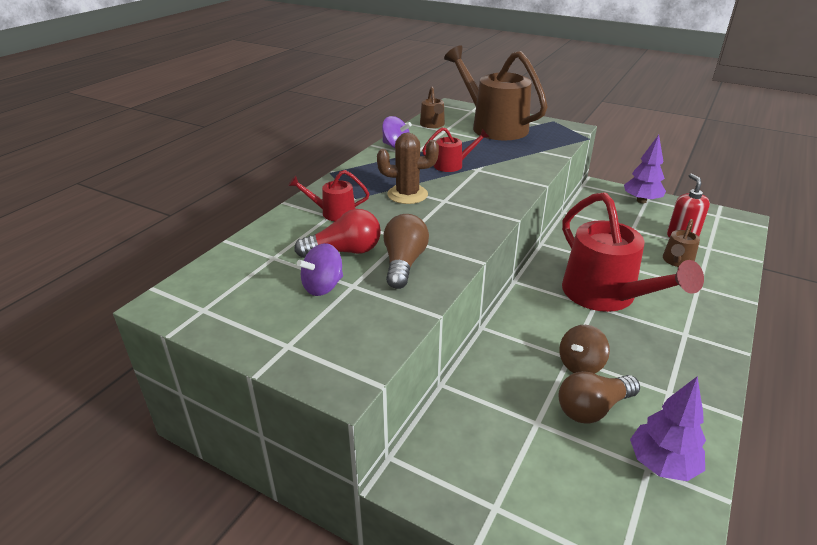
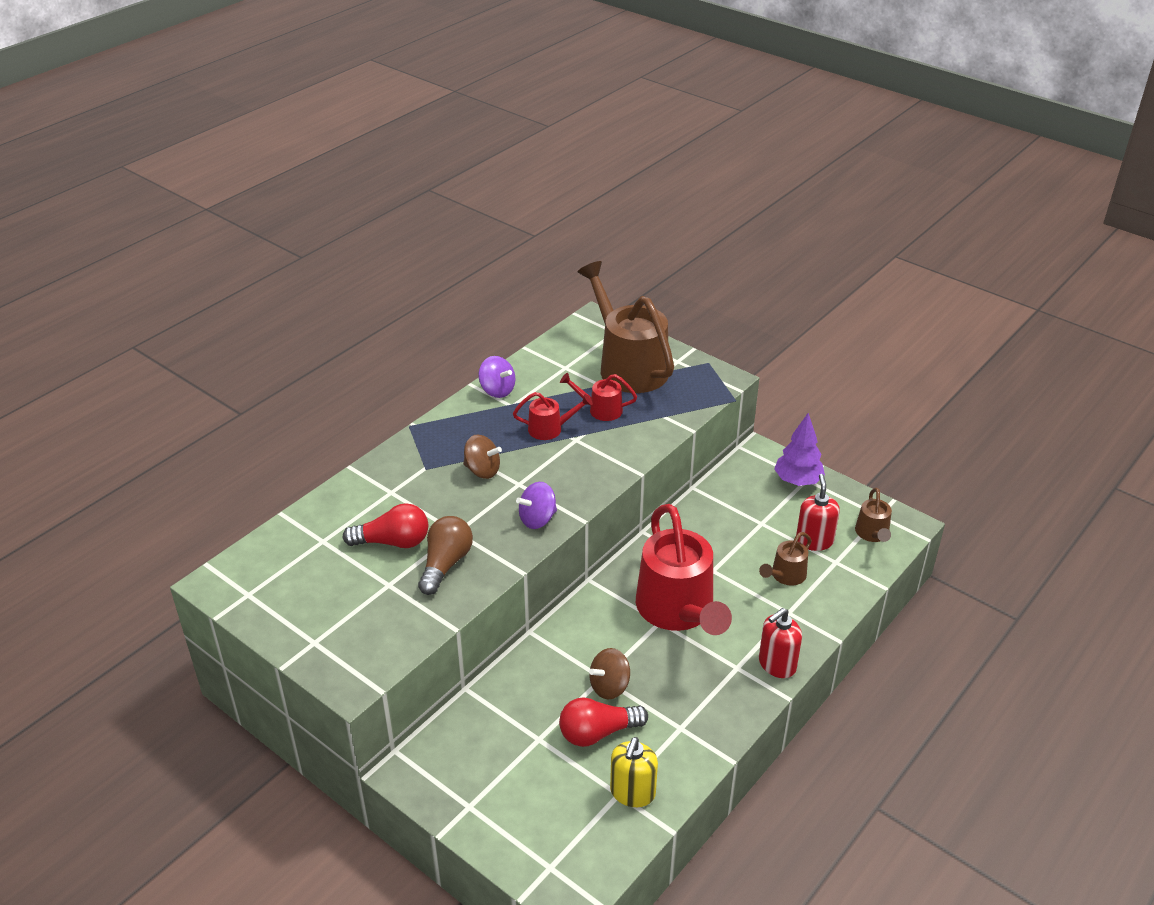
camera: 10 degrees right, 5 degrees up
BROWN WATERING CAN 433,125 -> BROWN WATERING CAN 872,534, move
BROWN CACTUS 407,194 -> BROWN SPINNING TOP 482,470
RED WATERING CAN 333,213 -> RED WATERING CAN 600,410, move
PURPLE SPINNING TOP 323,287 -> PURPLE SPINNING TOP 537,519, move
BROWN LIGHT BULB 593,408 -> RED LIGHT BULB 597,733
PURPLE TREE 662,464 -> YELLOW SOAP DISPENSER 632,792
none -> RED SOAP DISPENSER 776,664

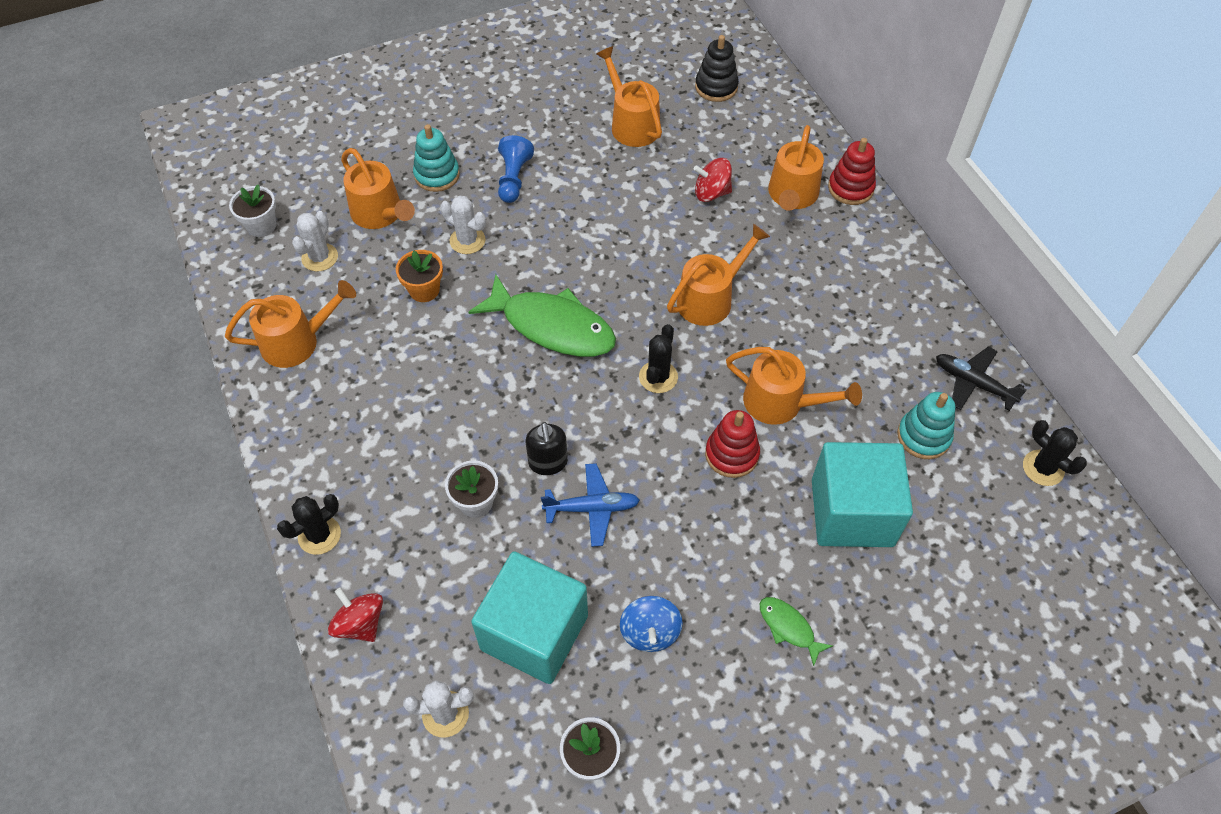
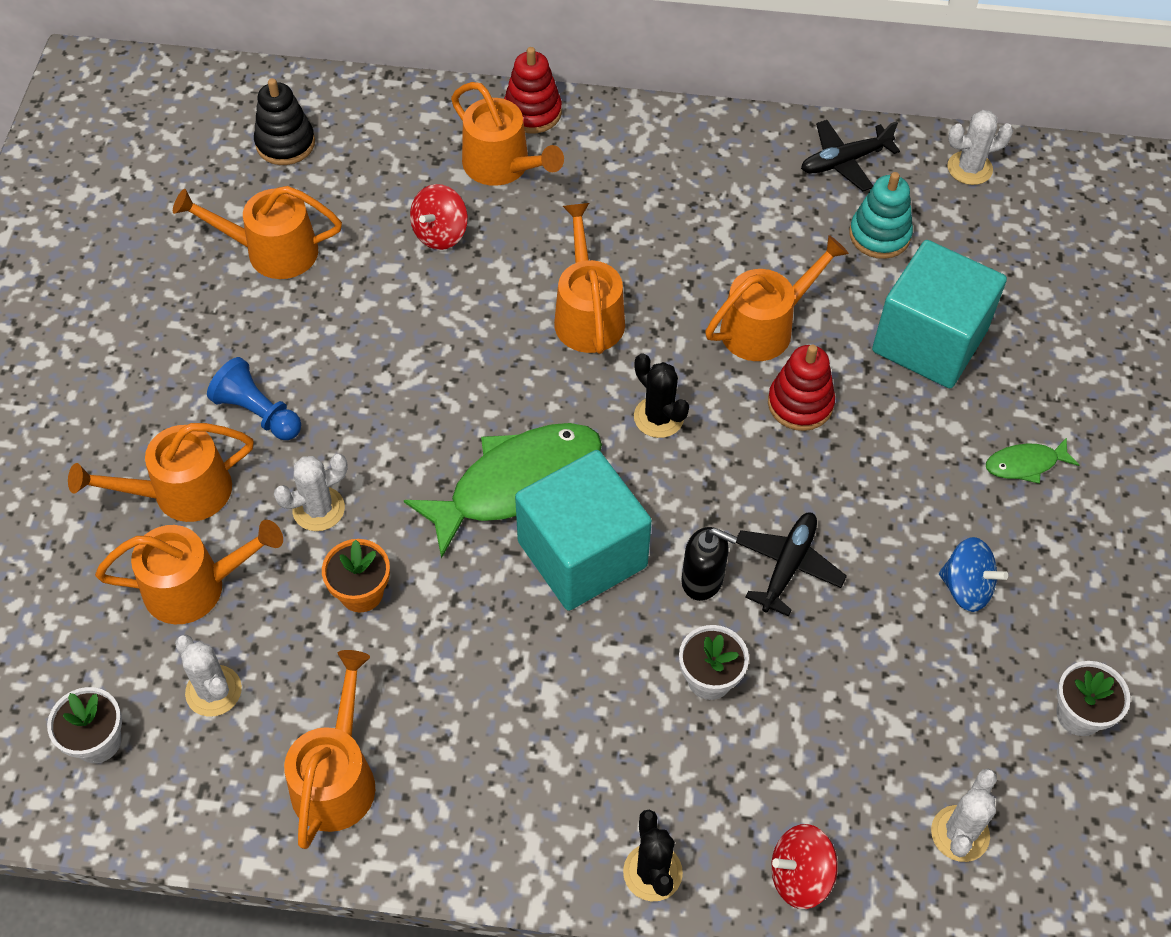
camera: 60 degrees left, 0 degrees up
TURQUOISE STACKING TOY 437,175 -> ORANGE WATERING CAN 182,492
BLACK CACTUS 1043,468 -> WHITE CACTUS 969,168
BLUE PLANE 592,508 -> BLACK PLANE 788,566
TURQUOISE CUBE 534,632 -> TURQUOISE CUBE 582,554, move

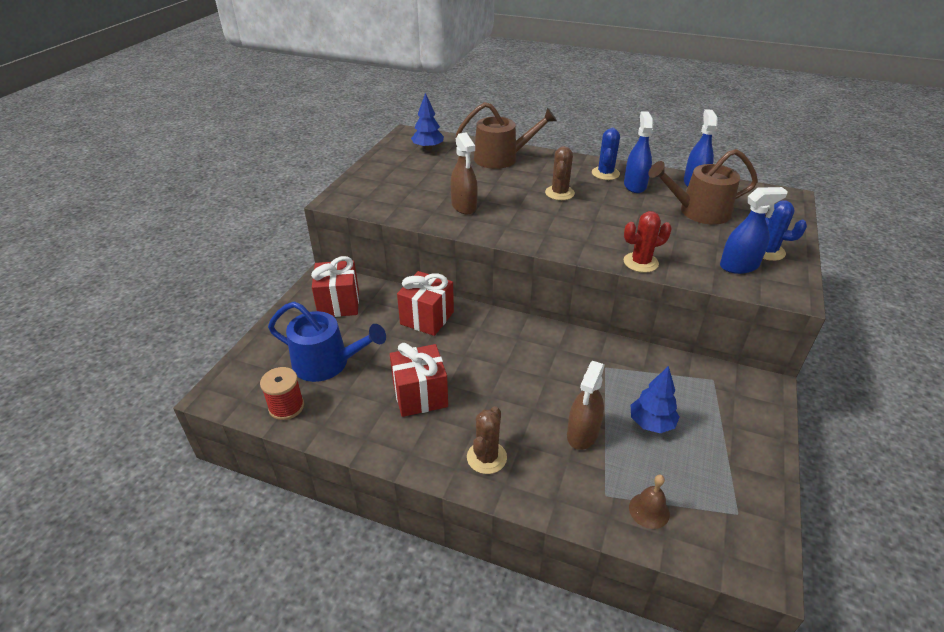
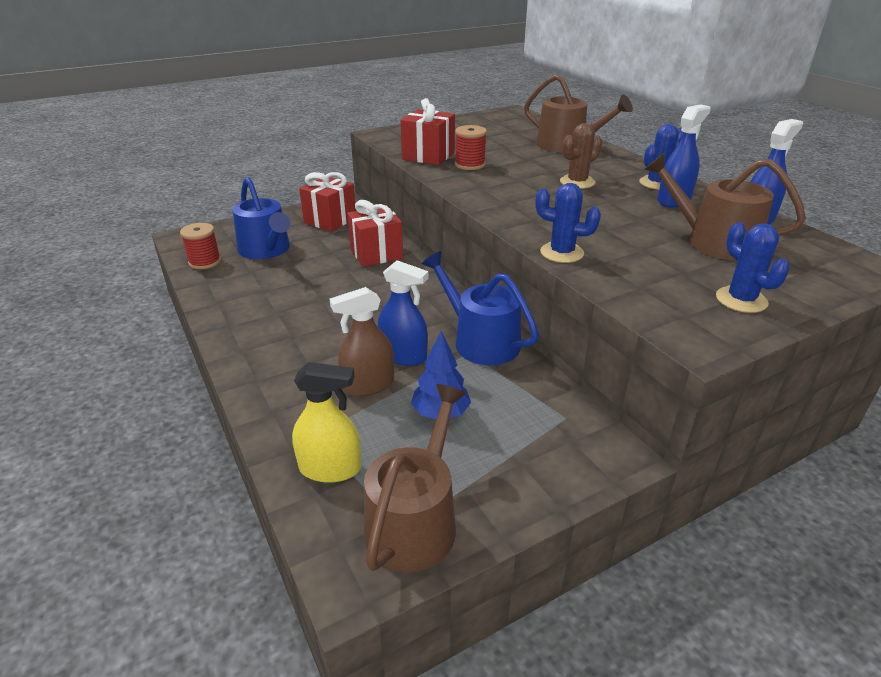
camera: 40 degrees right, 5 degrees down
BLUE TREE 428,148 -> none
BROWN SPRAY BOTTLE 464,206 -> RED SPOOL 470,165
BLUE SPRAY BOTTLE 739,266 -> BLUE SPRAY BOTTLE 403,355, move
RED CACTUS 640,262 -> BLUE CACTUS 562,253
RED GIFT 420,395 -> RED GIFT 428,156, move
BROWN CACTUS 486,457 -> none
BROWN BELL 649,510 -> YELLOW SPRAY BOTTLE 330,468
none -> BLUE WATERING CAN 480,341
none -> BROWN WATERING CAN 415,520

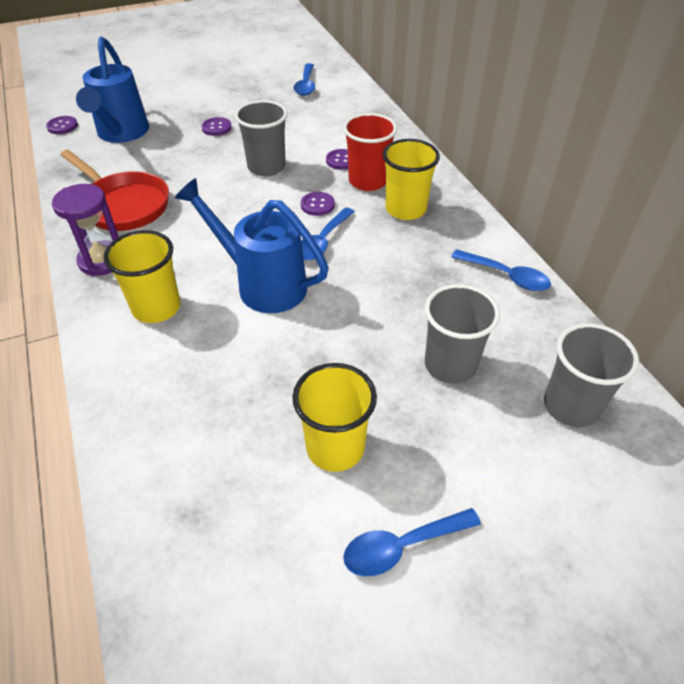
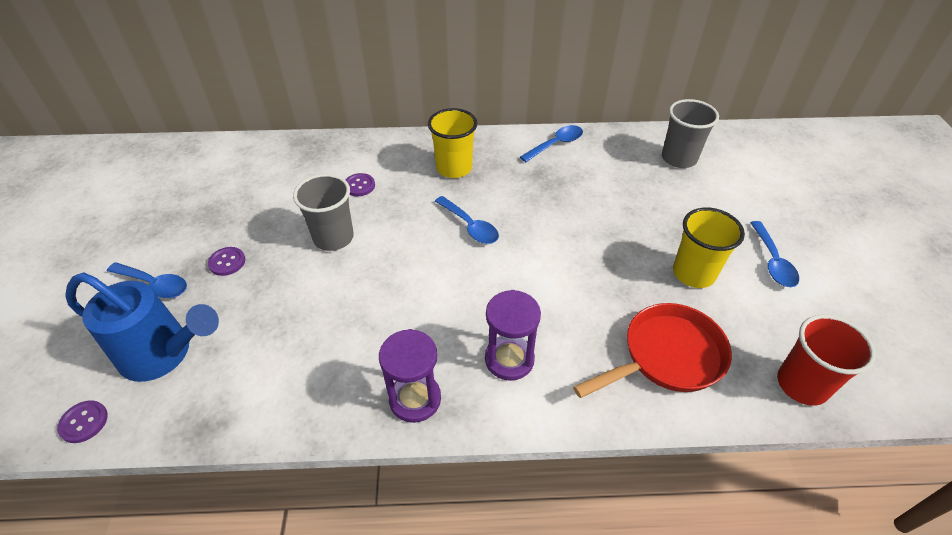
camera: 70 degrees left, 0 degrees up
BLUE SPOON 306,85 -> BLUE SPOON 154,284, move
RED CUP 368,181 -> RED CUP 802,384, move
RED PAN 123,205 -> RED PAN 667,356, move
BLUE WATERING CAN 263,284 -> none
PURPLE BUTTON 317,205 -> none
YELLOW CUP 156,308 -> PURPLE HOURGLASS 509,359
GREY CUP 450,365 -> none

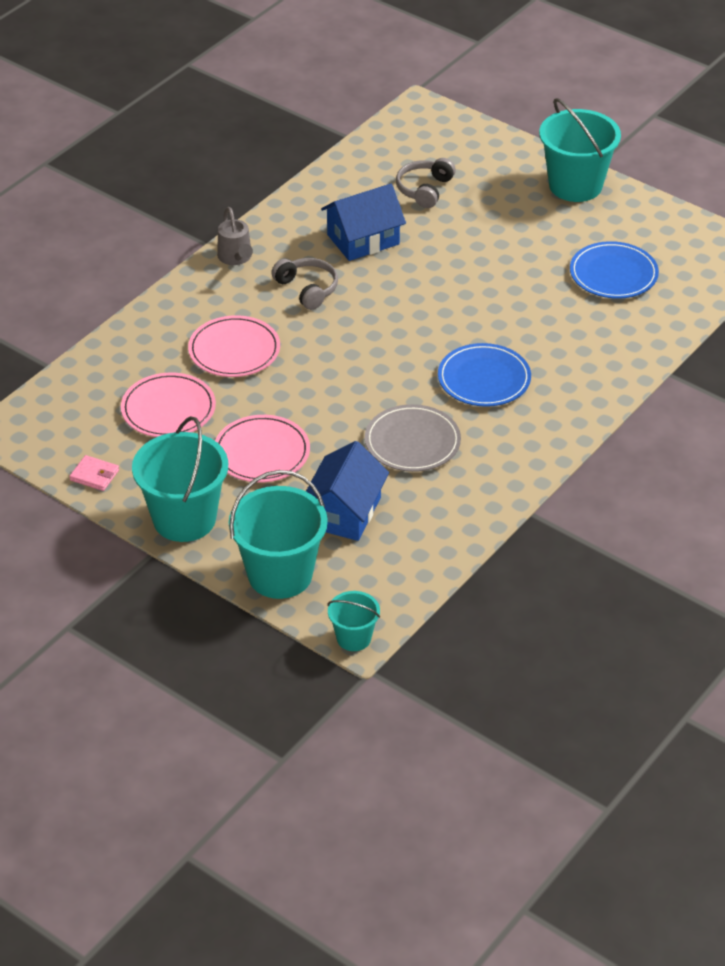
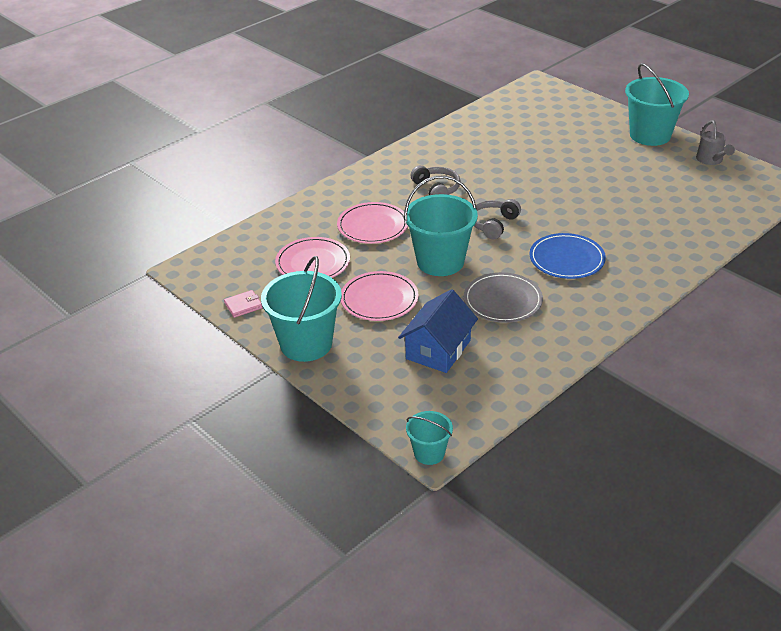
camera: 10 degrees right, 5 degrees down
GREY HEADPHONES 425,189 -> GREY HEADPHONES 493,224, move
BLUE HOUSE 363,239 -> none
GREY WATERING CAN 236,258 -> GREY WATERING CAN 711,160, move
BLUE PLATE 613,274 -> none
PINK WALLET 94,475 -> PINK WALLET 243,305, 60 degrees counterclockwise
TURQUOISE BUCKET 280,575 -> TURQUOISE BUCKET 440,261, move

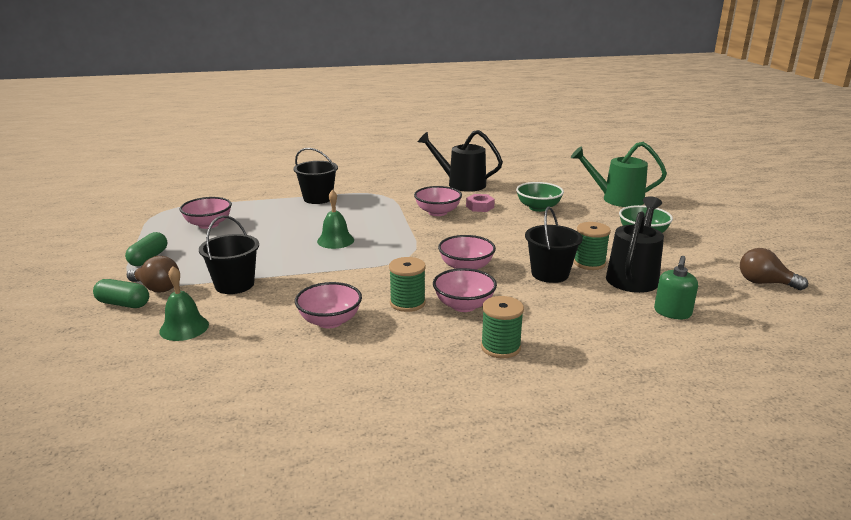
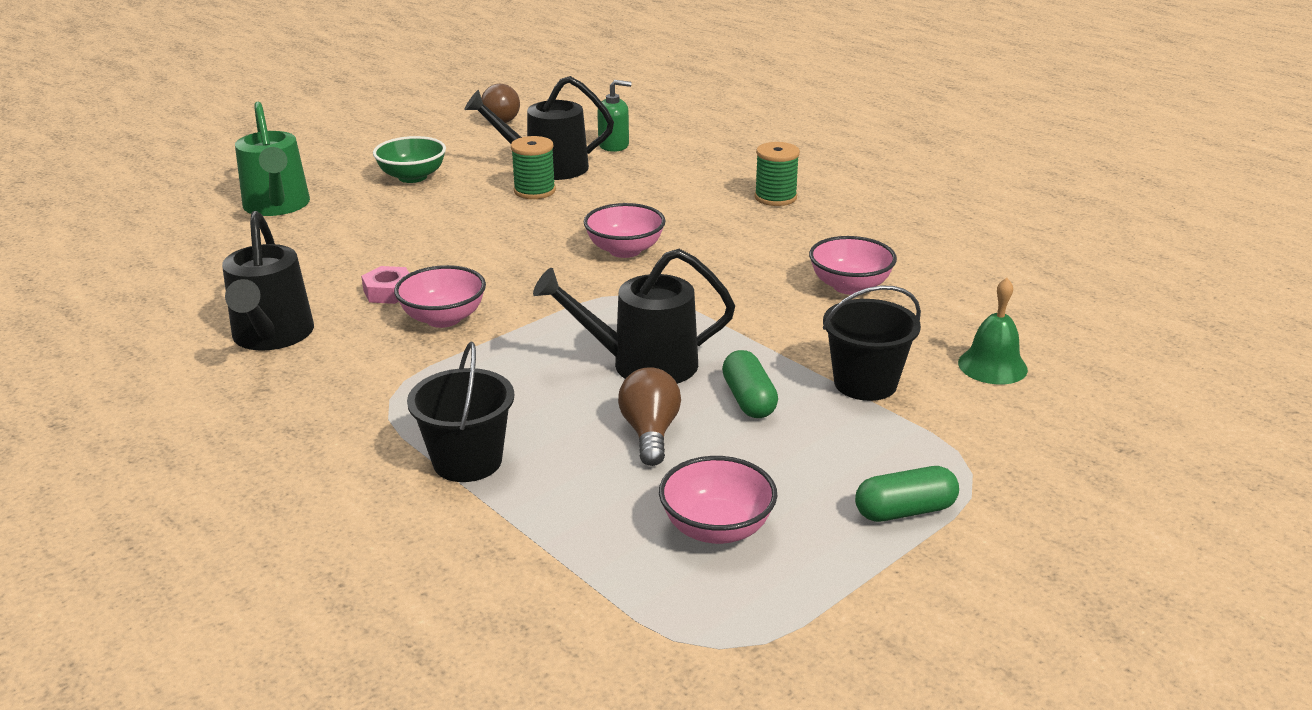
camera: 120 degrees left, 5 degrees up
GREEN BOWL 538,208 -> none
GREEN BELL 335,240 -> BLACK WATERING CAN 642,364
BLACK BUCKET 550,274 -> none
BROWN LIGHT BULB 157,288 -> BROWN LIGHT BULB 650,433, move
GREEN SPOOL 407,303 -> none
PINK BOWL 464,305 -> none
GREEN CAPSULE 123,304 -> GREEN CAPSULE 748,400, move

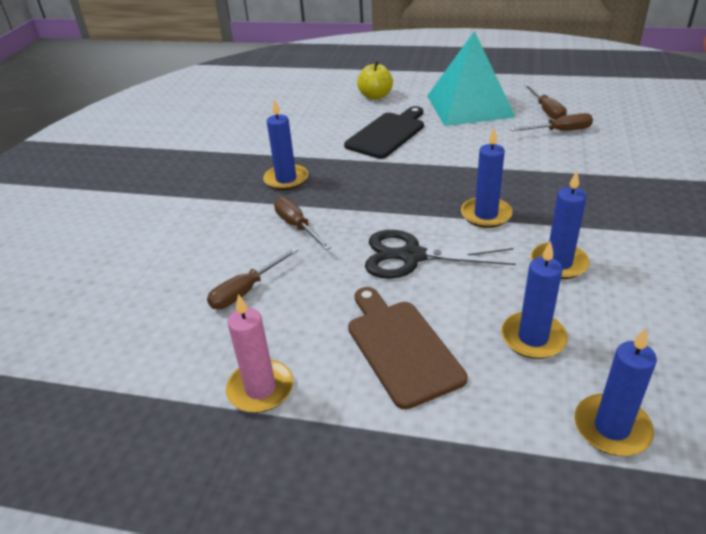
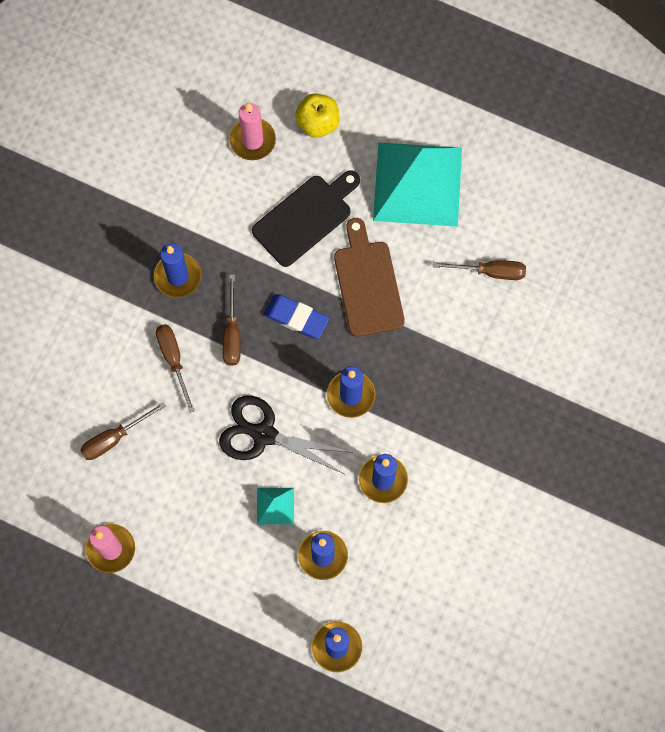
camera: 10 degrees right, 35 degrees up
BROWN SCREWDRIVER 546,111 -> BROWN SCREWDRIVER 232,333, move
BROWN CUTTING BOARD 401,347 -> BROWN CUTTING BOARD 368,283, move
none -> PINK CANDLE 252,140
none -> BLUE ERASER 296,318
none -> TURQUOISE PYRAMID 275,506

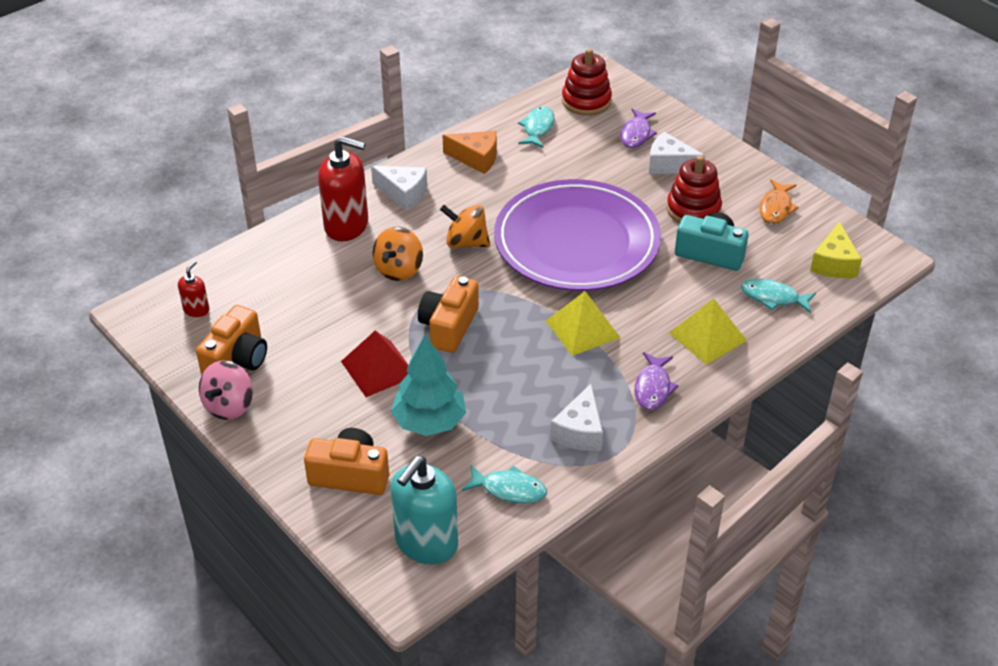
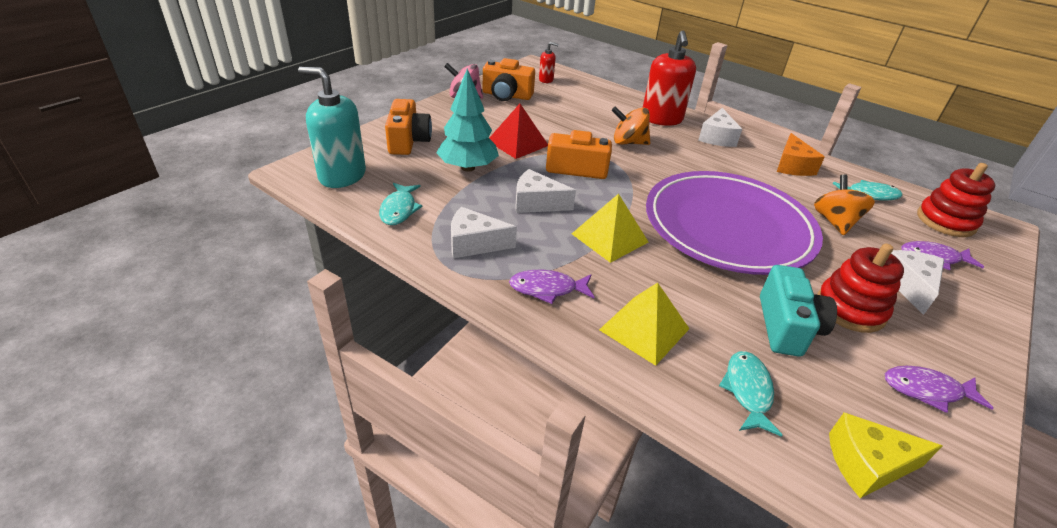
camera: 75 degrees right, 5 degrees down
ORANGE FISH 776,208 -> PURPLE FISH 926,390
ORANGE SPINNING TOP 466,243 -> ORANGE SPINNING TOP 834,222, move
none -> WHITE CHEESE 537,203

